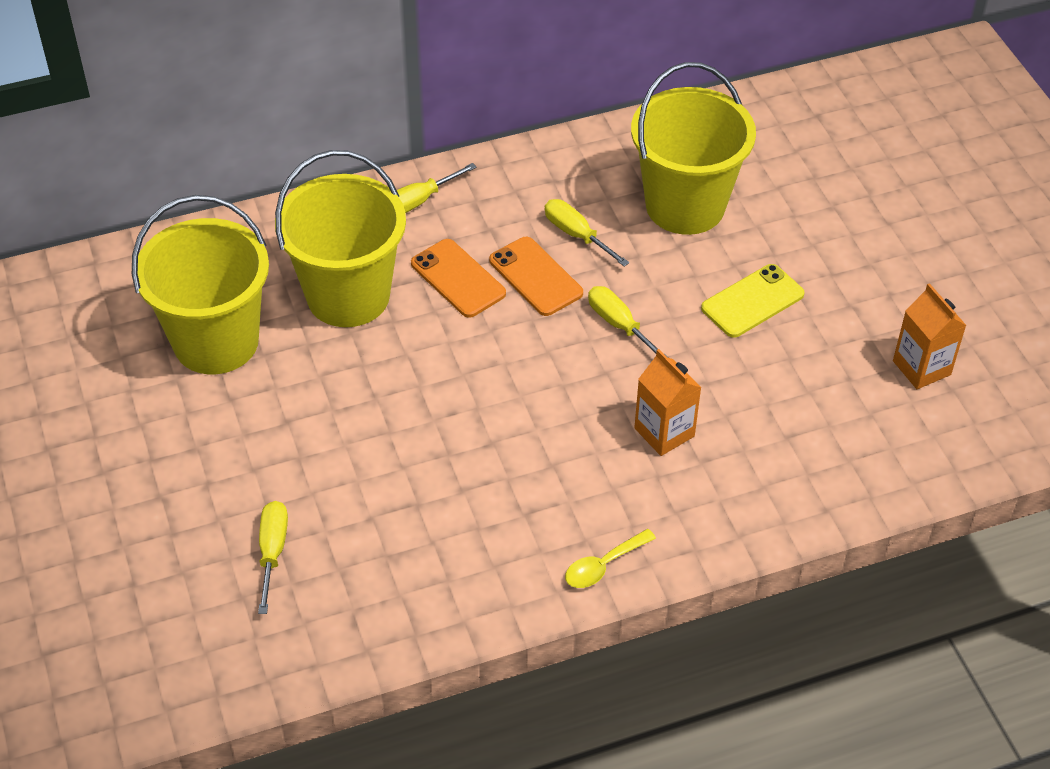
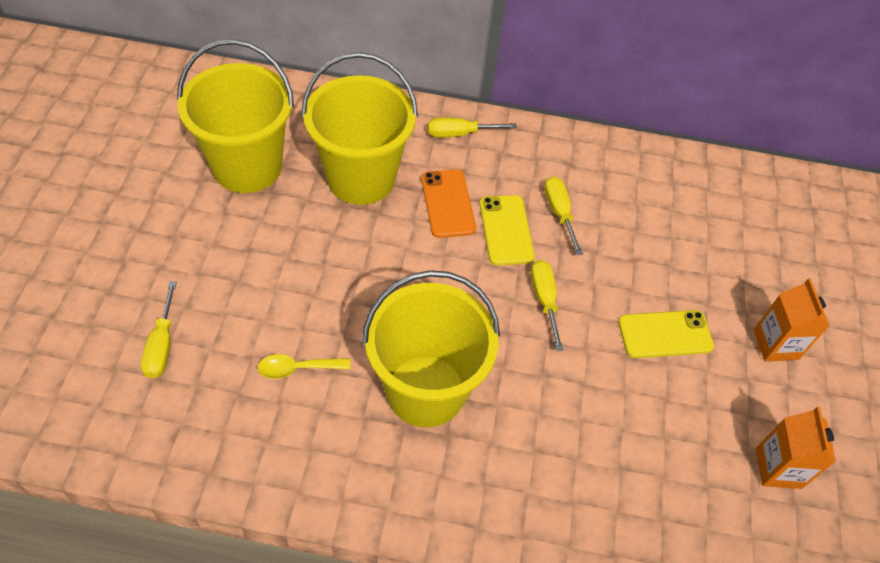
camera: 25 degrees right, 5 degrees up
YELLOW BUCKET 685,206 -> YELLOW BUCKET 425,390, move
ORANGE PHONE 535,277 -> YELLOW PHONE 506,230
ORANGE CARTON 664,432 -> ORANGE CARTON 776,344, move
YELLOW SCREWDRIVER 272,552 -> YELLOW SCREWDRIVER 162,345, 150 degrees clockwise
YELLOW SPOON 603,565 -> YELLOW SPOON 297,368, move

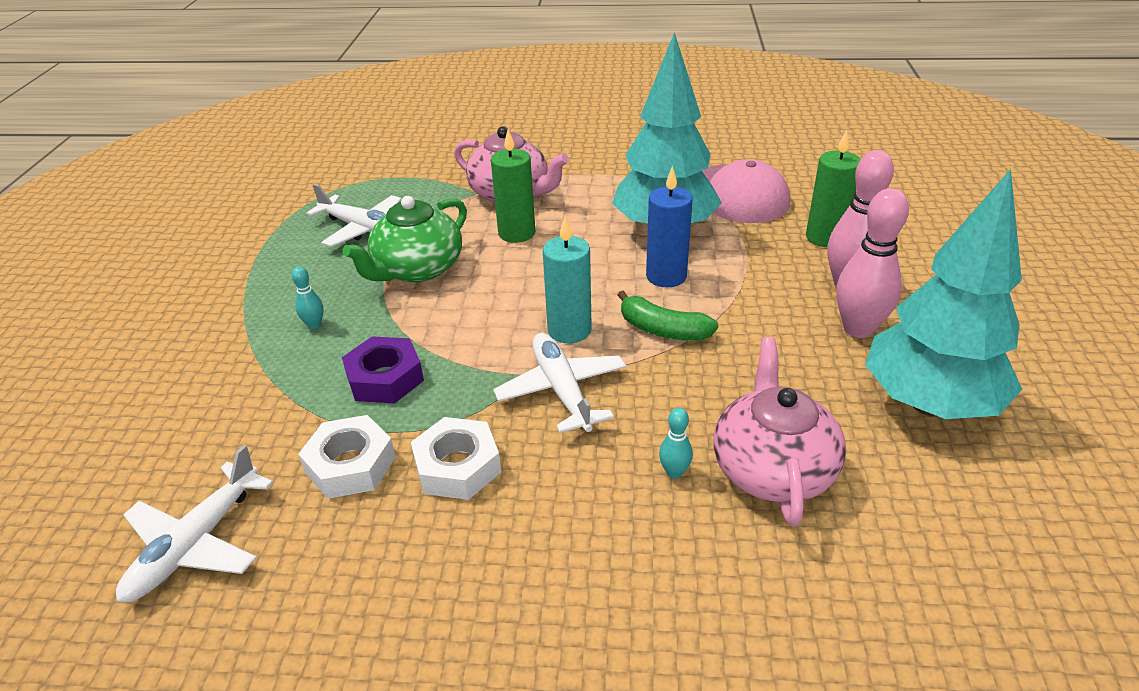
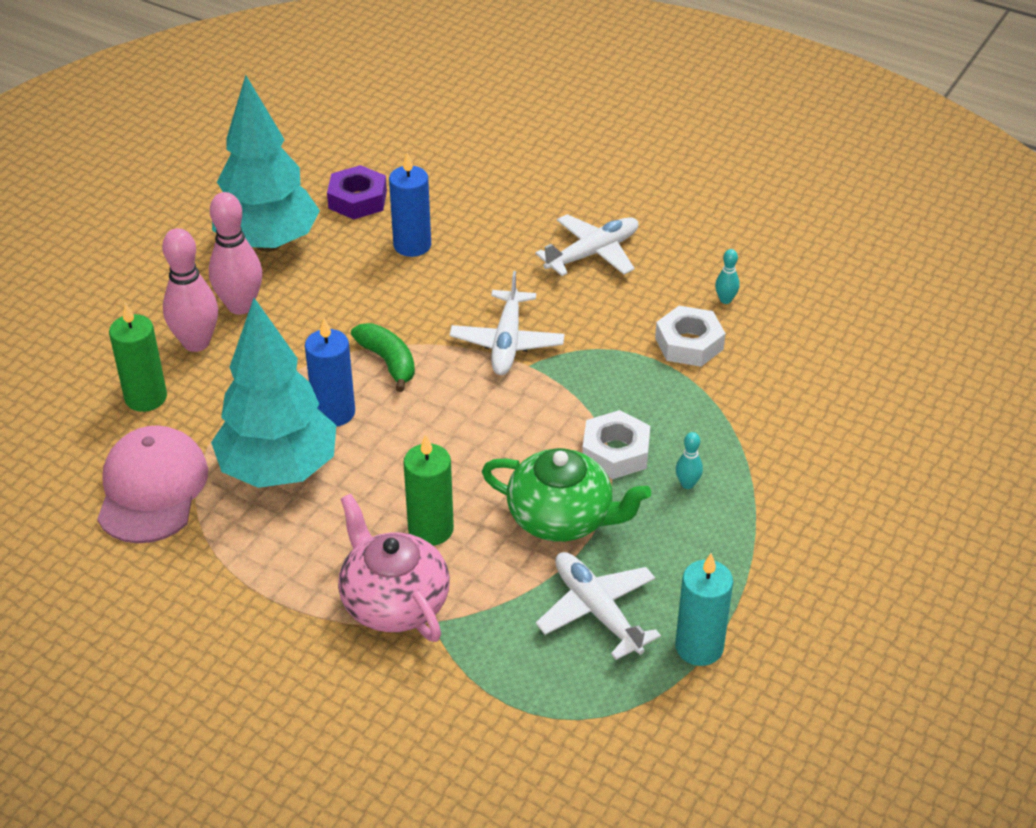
camera: 155 degrees left, 5 degrees up
GREEN TEAPOT 417,269 -> GREEN TEAPOT 562,518, 45 degrees clockwise
TURQUOISE CANDLE 569,330 -> TURQUOISE CANDLE 699,647, move
PURPLE NUT 385,378 -> PURPLE NUT 357,200, move
PINK TEAPOT 772,468 -> BLUE CANDLE 412,245
TURQUOISE BOWLING PIN 674,472 -> TURQUOISE BOWLING PIN 725,300, move
WHITE NUT 457,466 -> WHITE NUT 615,452, move
WHITE PLANE 196,543 -> WHITE PLANE 592,253, move

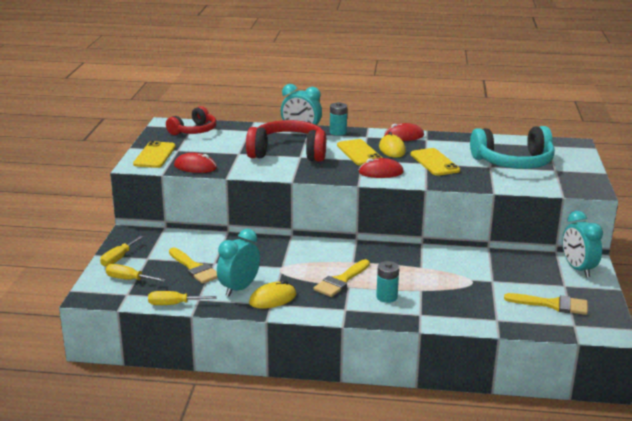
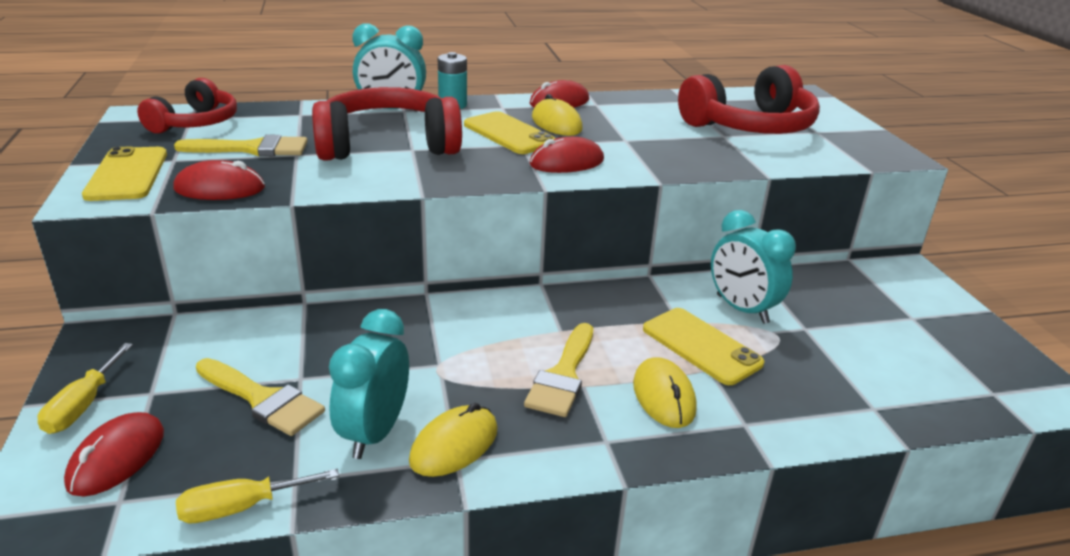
camera: 20 degrees left, 5 degrees up
TURQUOISE HEADPHONES 513,162 -> RED HEADPHONES 750,126
YELLOW PHONE 434,162 -> YELLOW PHONE 701,346, move
TURQUOISE CLOCK 578,269 -> TURQUOISE CLOCK 741,309, move
TURQUOISE BATTERY 386,297 -> YELLOW MOUSE 663,396
YELLOW SCREWDRIVER 128,279 -> RED MOUSE 117,458
YELLOW BRUSH 552,304 -> YELLOW BRUSH 252,149, move

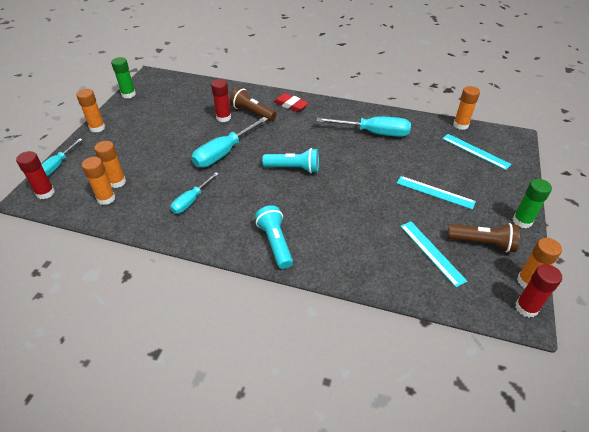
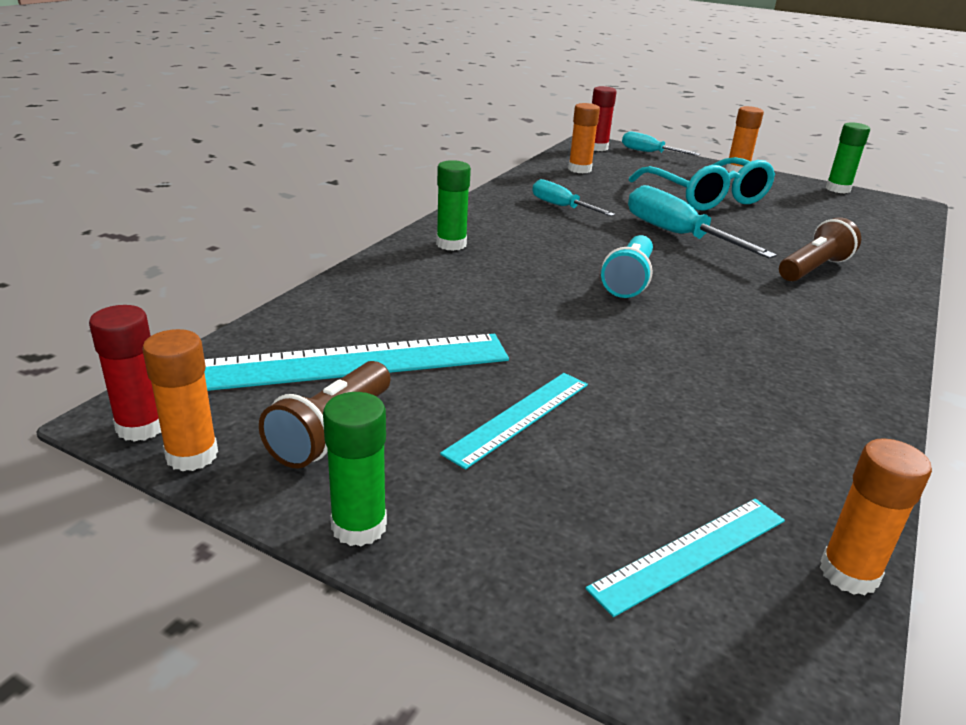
camera: 100 degrees right, 15 degrees down
RED GLUE STICK 223,117 -> none
RED ERASER 291,105 -> none
TURQUOISE SCREWDRIVER 374,133 -> none
ORANGE GLUE STICK 117,182 -> none
TURQUOISE FLASHLIGHT 275,243 -> GREEN GLUE STICK 451,244
TURQUOISE RULER 432,252 -> TURQUOISE RULER 348,363, x1.77
none -> TURQUOISE GLASSES 706,197

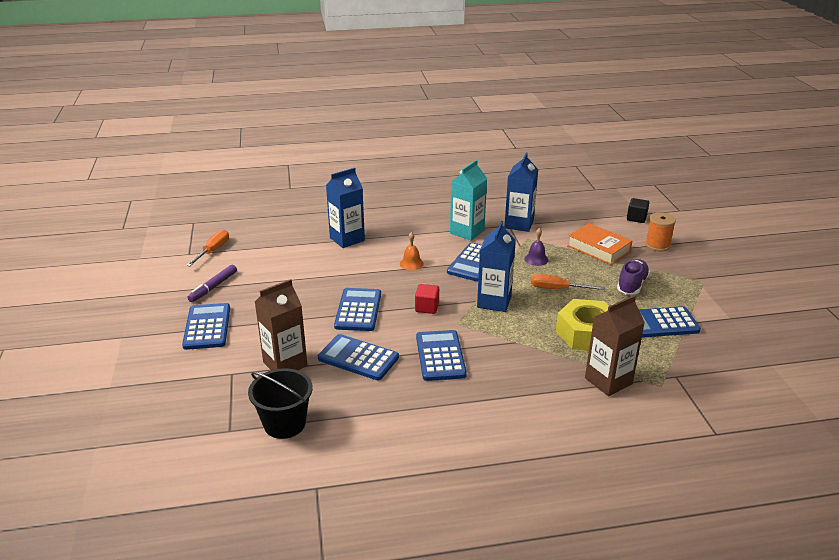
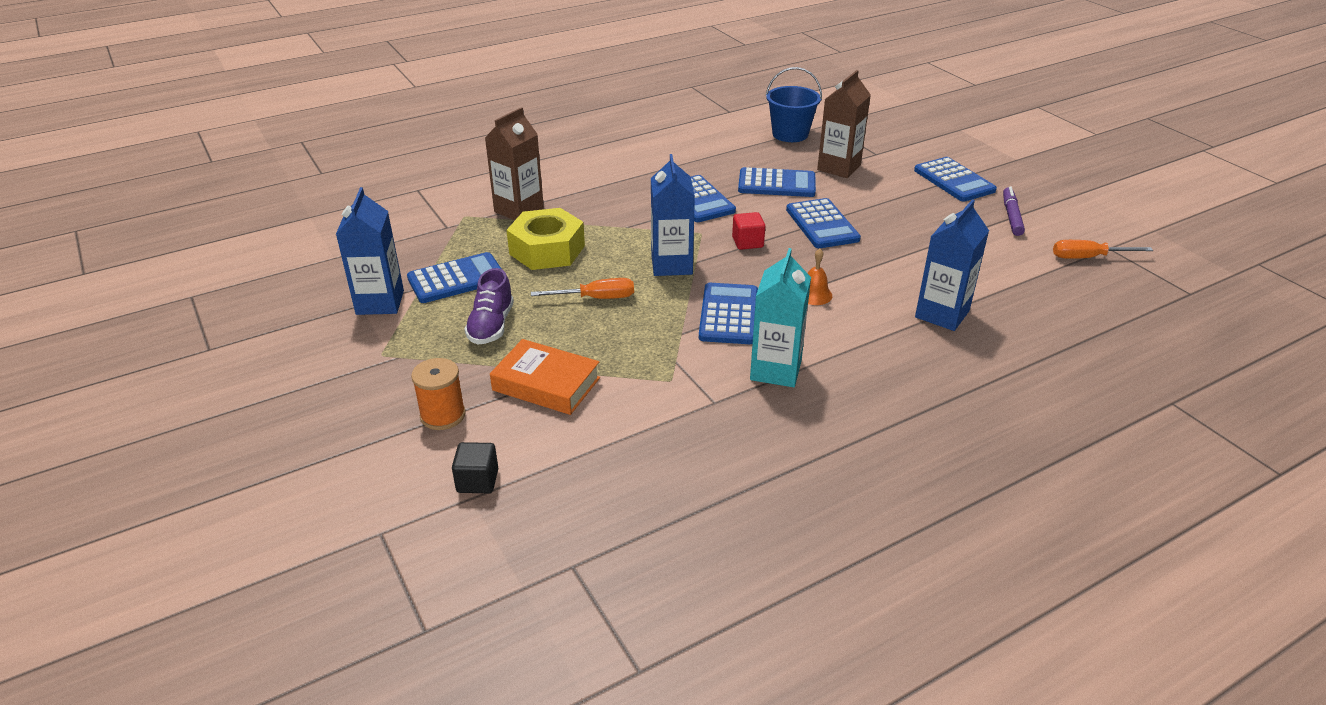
camera: 160 degrees right, 5 degrees up
BLUE CARTON 519,224 -> BLUE CARTON 380,302, move
PURPLE BELL 536,259 -> none
ORANGE SCREWDRIVER 213,251 -> ORANGE SCREWDRIVER 1088,257, 90 degrees clockwise
BLACK BUCKET 284,424 -> BLUE BUCKET 790,134

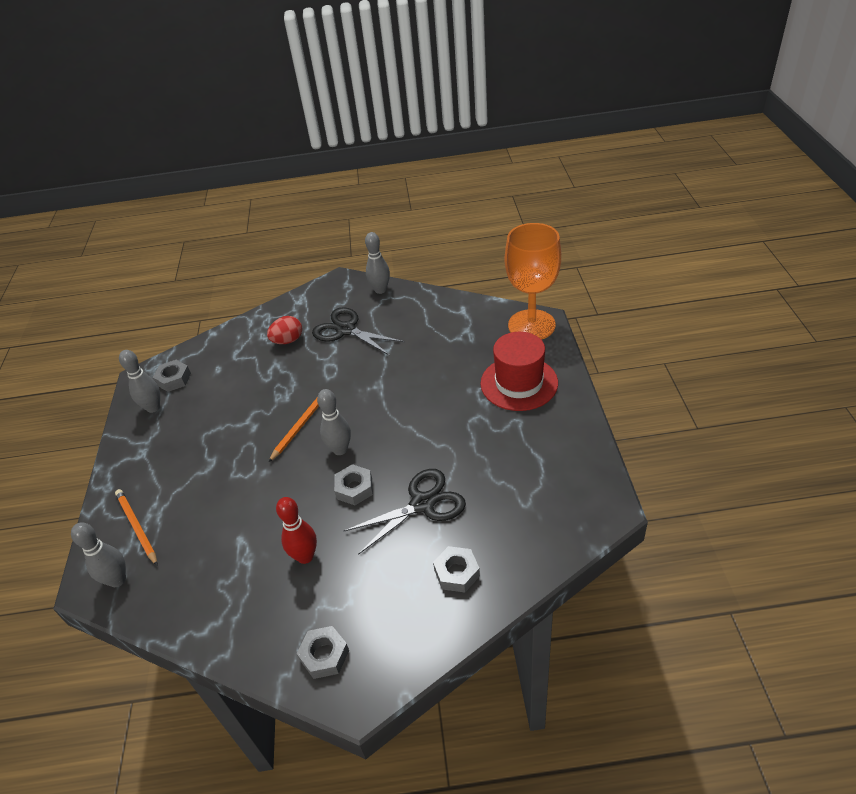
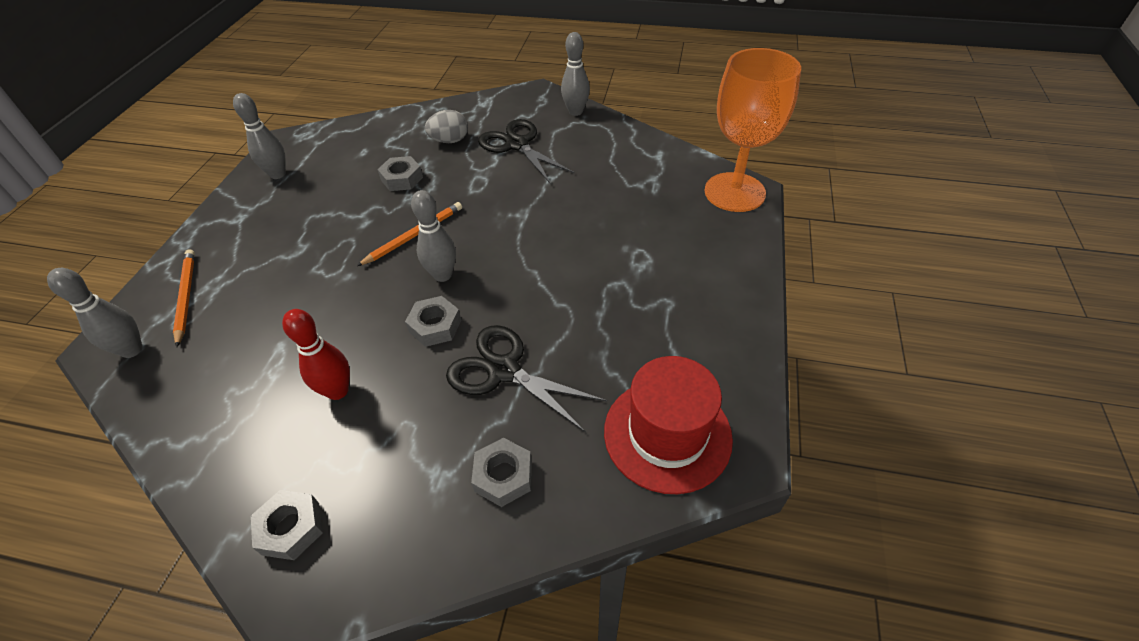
camera: 15 degrees right, 5 degrees up
RED EGG 288,341 -> GREY EGG 450,141
RED HAT 519,383 -> RED HAT 667,434, move
GREY NUT 174,379 -> GREY NUT 402,179, move
BLACK SCISSORS 422,504 -> BLACK SCISSORS 504,371, 135 degrees counterclockwise

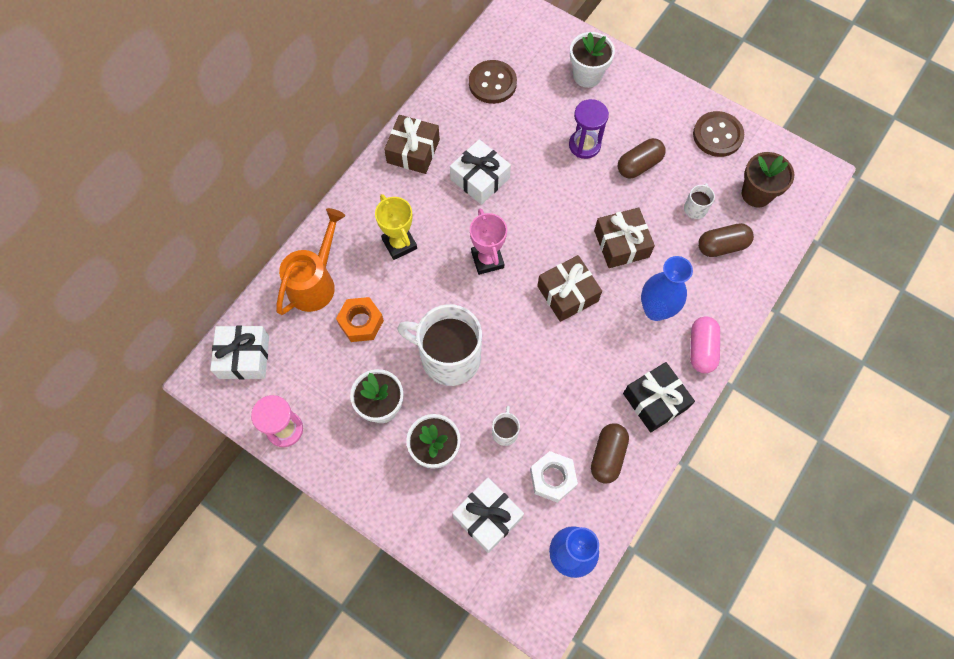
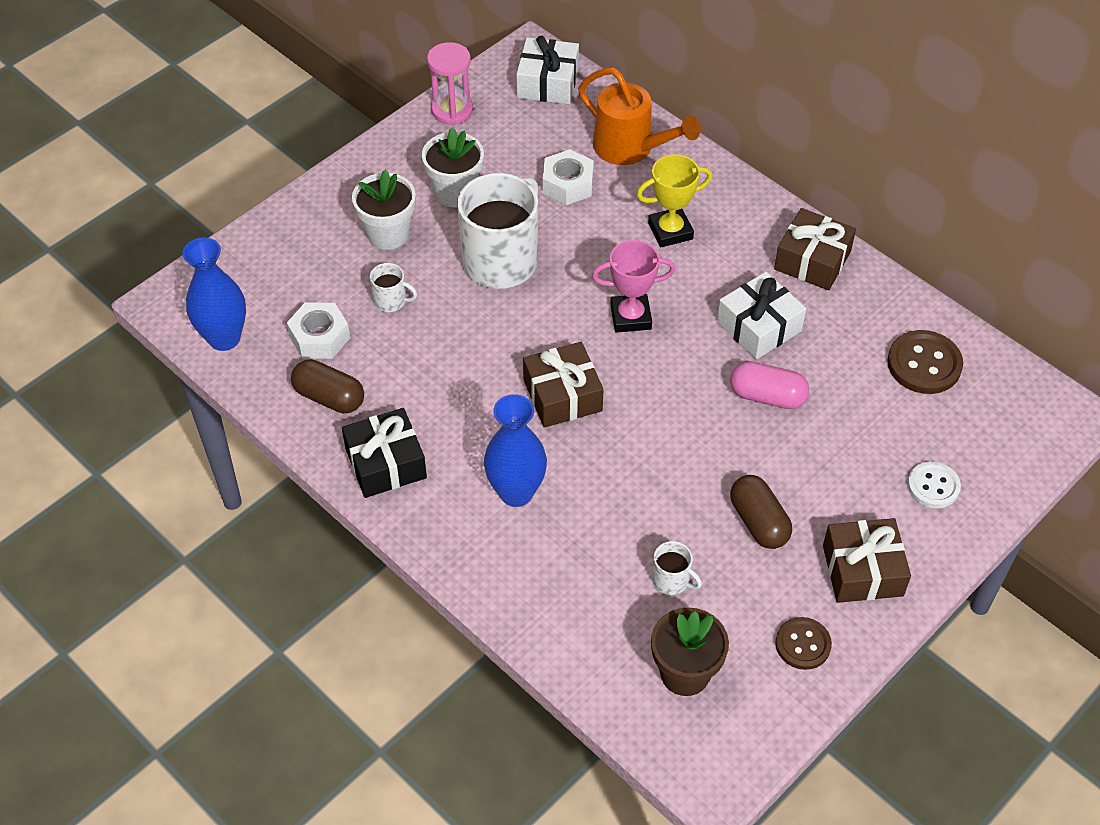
camera: 100 degrees right, 15 degrees down
WHITE FLOWER POT 587,75 -> WHITE BUTTON 933,486
PURPLE HOURGLASS 584,145 -> none
BROWN BUTTON 717,135 -> BROWN BUTTON 803,644, x0.67
BROWN GIFT 621,244 -> BROWN GIFT 862,570, move
BROWN CAPSULE 722,246 -> none
ORANGE NUT 361,322 -> WHITE NUT 568,184
PINK CAPSULE 701,349 -> PINK CAPSULE 767,396, move
WHITE GIFT 487,517 -> none

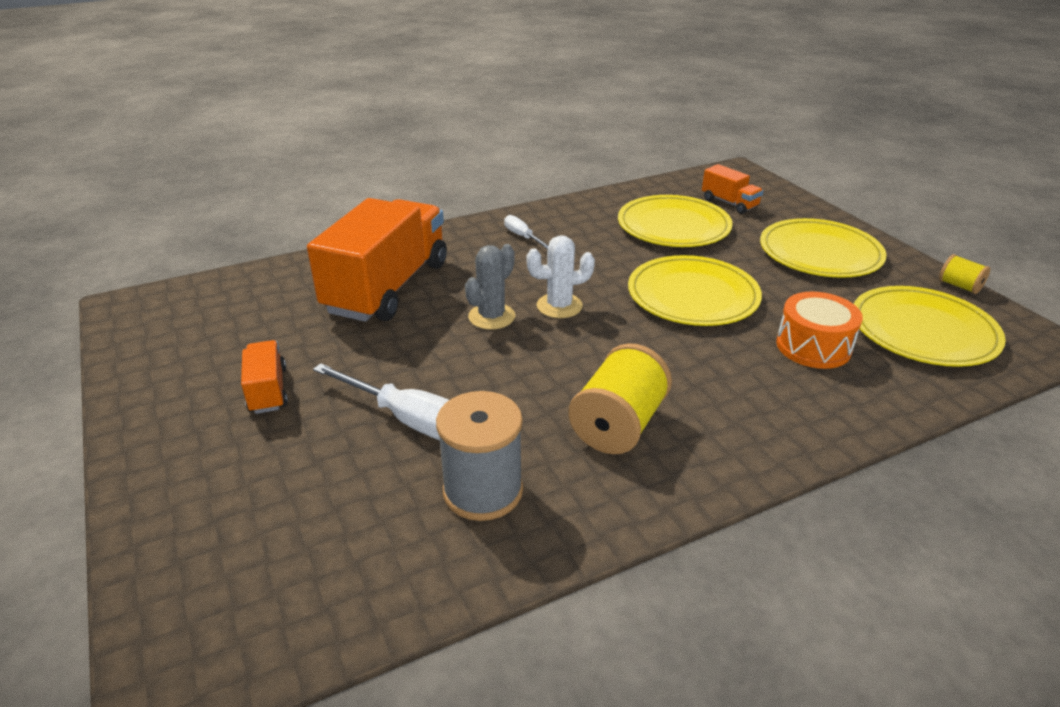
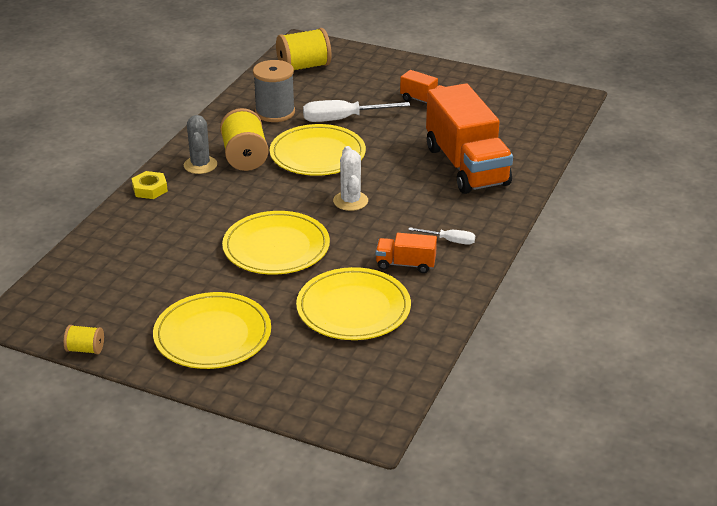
camera: 140 degrees right, 0 degrees up
ORANGE TRUCK 729,203 -> ORANGE TRUCK 405,264, move
WHITE CACTUS 559,306 -> WHITE CACTUS 350,201, 45 degrees counterclockwise
GREY CACTUS 491,317 -> GREY CACTUS 200,165, move
YELLOW PLATE 923,331 -> YELLOW PLATE 317,154, move
ORANGE DRUM 813,346 -> none
none -> YELLOW SPOOL 303,67
none -> YELLOW NUT 150,189

